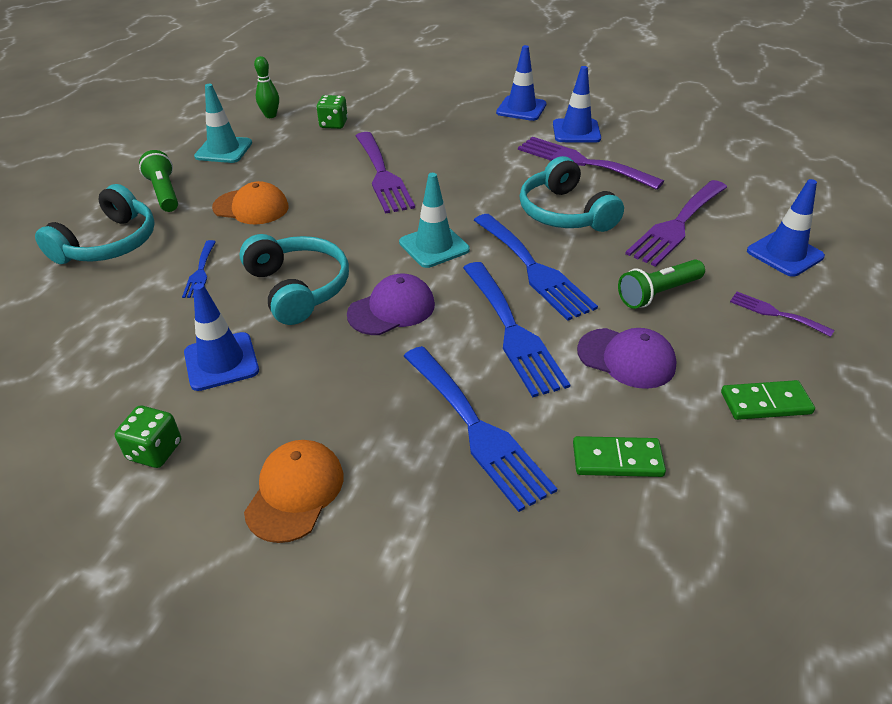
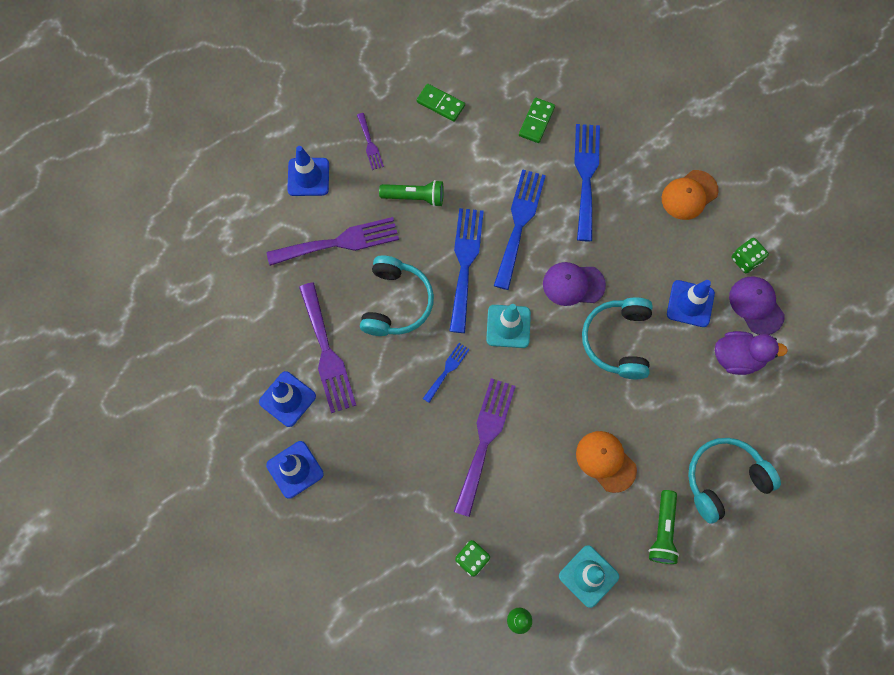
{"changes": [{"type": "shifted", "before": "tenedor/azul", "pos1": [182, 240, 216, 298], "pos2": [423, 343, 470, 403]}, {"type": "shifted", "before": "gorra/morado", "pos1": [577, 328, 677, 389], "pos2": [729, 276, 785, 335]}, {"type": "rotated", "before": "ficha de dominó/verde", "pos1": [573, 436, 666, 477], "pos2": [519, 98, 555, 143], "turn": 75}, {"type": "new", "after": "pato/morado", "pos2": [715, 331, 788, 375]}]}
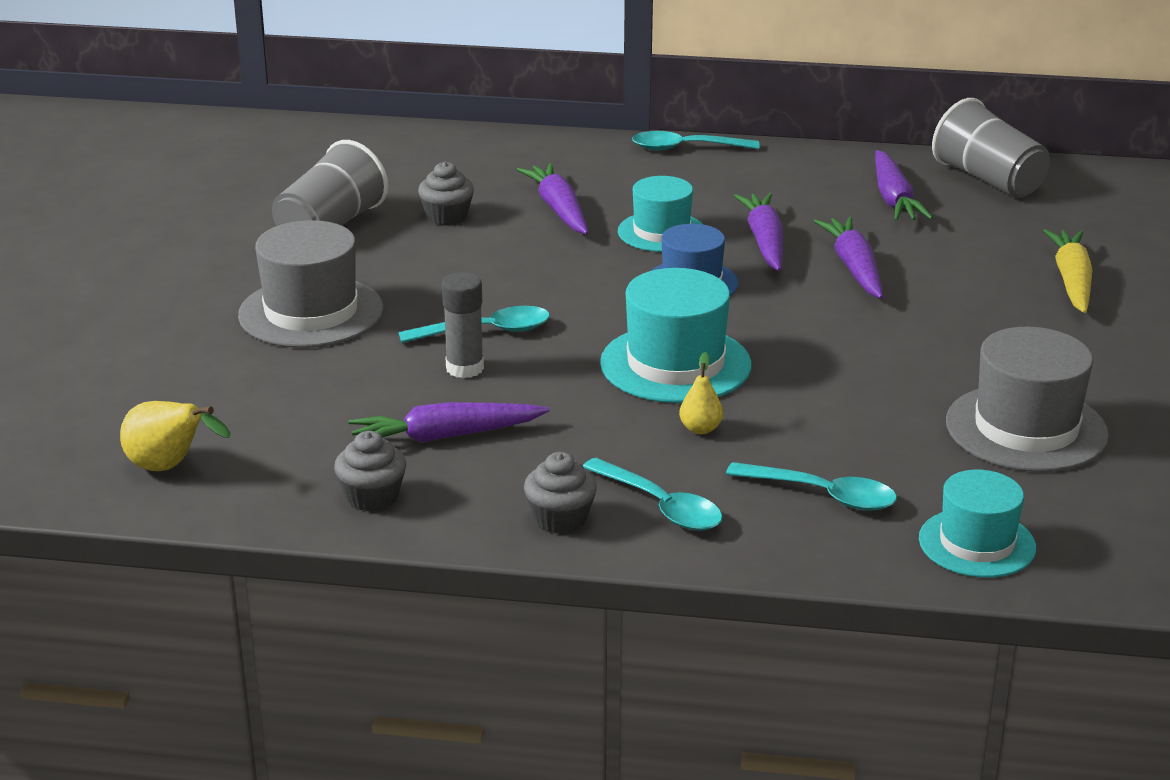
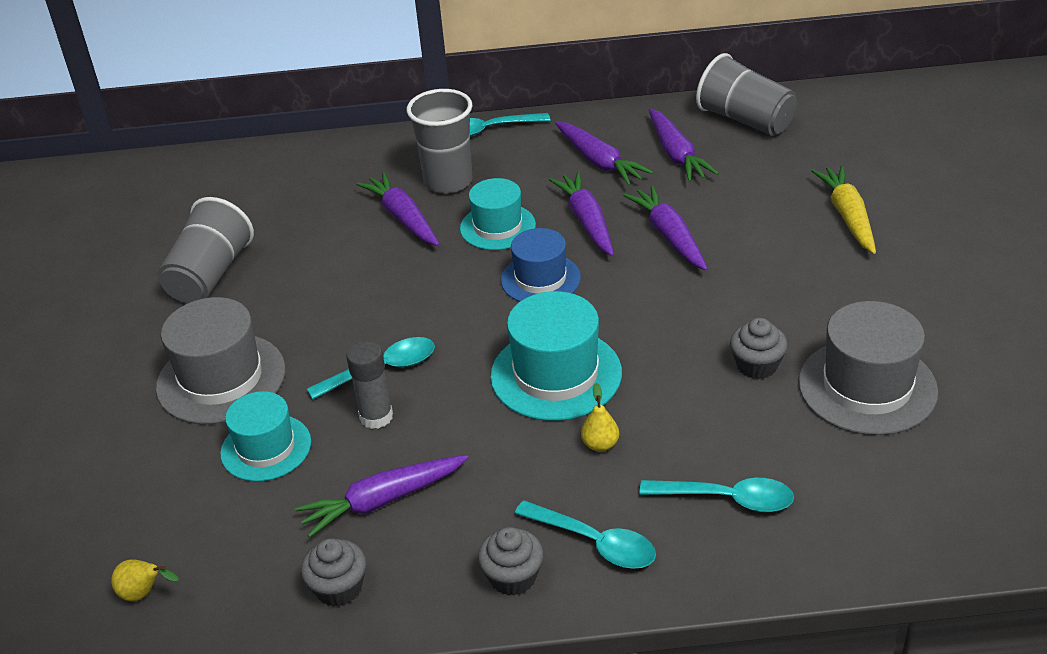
{"changes": [{"type": "shifted", "before": "magdalena/gris", "pos1": [418, 162, 474, 225], "pos2": [730, 318, 788, 379]}, {"type": "scaled", "before": "pera/amarillo", "pos1": [120, 401, 230, 471], "pos2": [111, 559, 179, 601], "scale": 0.63}, {"type": "shifted", "before": "sombrero/turquesa", "pos1": [919, 470, 1036, 578], "pos2": [220, 391, 311, 482]}, {"type": "new", "after": "vaso/gris", "pos2": [407, 89, 473, 194]}, {"type": "new", "after": "zanahoria/morado", "pos2": [555, 122, 653, 186]}]}
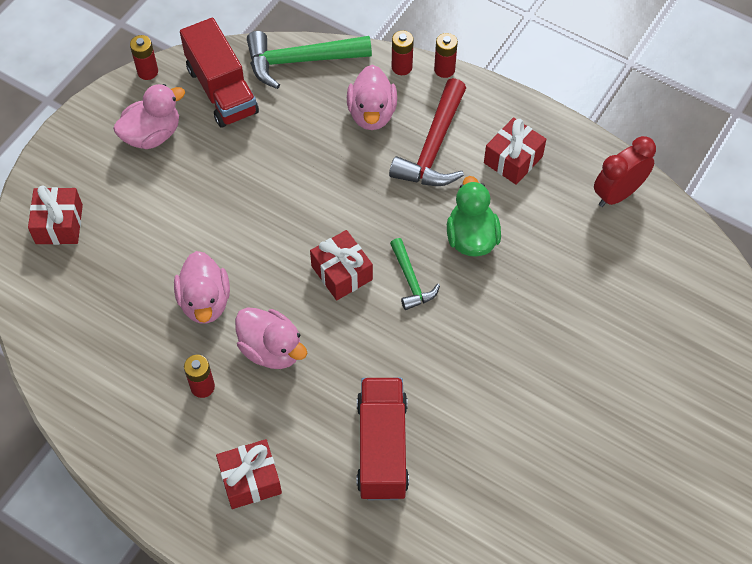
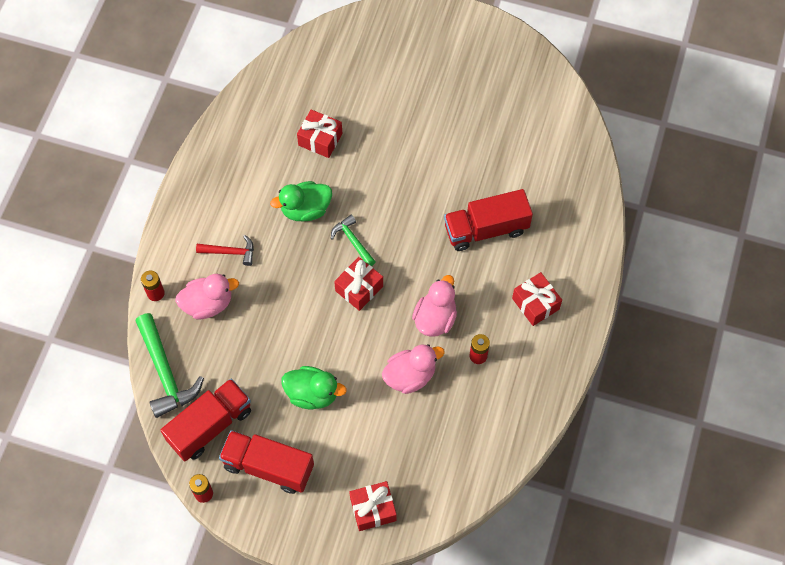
{"changes": [{"type": "gone", "before": "pila/rojo", "pos1": [434, 33, 458, 78]}, {"type": "scaled", "before": "martillo/rojo", "pos1": [389, 78, 466, 186], "pos2": [196, 235, 254, 266], "scale": 0.57}, {"type": "swapped", "before": "pato/rosa", "after": "camión/rojo", "pos1": [113, 84, 185, 149], "pos2": [219, 430, 314, 494]}, {"type": "shifted", "before": "regalo/rojo", "pos1": [484, 117, 546, 185], "pos2": [297, 110, 342, 158]}, {"type": "gone", "before": "despertador/rojo", "pos1": [594, 136, 656, 207]}, {"type": "rotated", "before": "martillo/verde", "pos1": [390, 238, 440, 310], "pos2": [331, 215, 376, 266], "turn": -90}, {"type": "new", "after": "pato/verde", "pos2": [282, 366, 347, 410]}]}
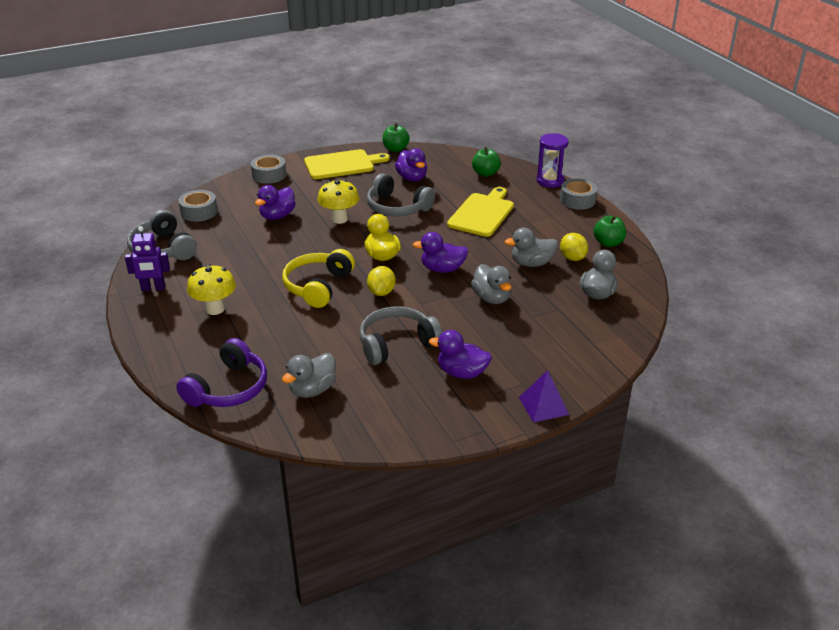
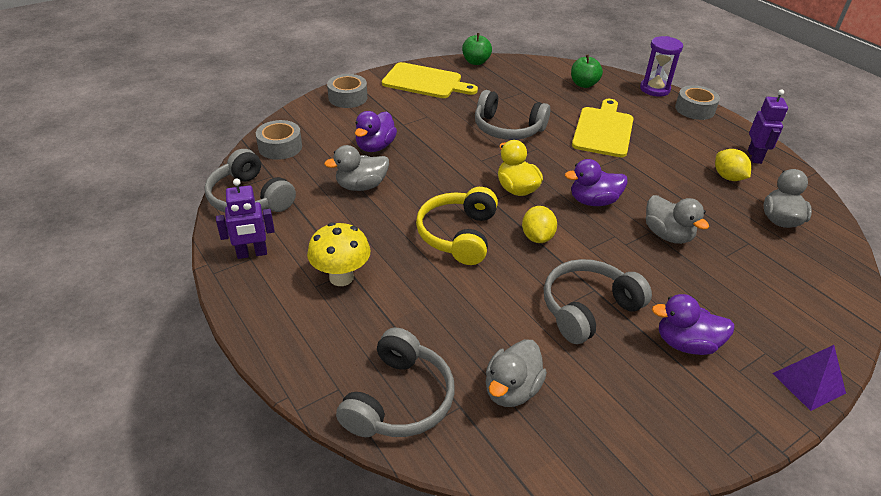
{"changes": [{"type": "gone", "before": "pato/morado", "pos1": [395, 148, 427, 181]}, {"type": "rotated", "before": "tabla de cortar/amarillo", "pos1": [304, 149, 390, 179], "pos2": [382, 62, 478, 98], "turn": 45}, {"type": "gone", "before": "seta/amarillo", "pos1": [317, 180, 359, 224]}, {"type": "swapped", "before": "manzana/verde", "after": "robot/morado", "pos1": [593, 216, 626, 247], "pos2": [748, 89, 788, 164]}, {"type": "shifted", "before": "pato/gris", "pos1": [505, 228, 558, 267], "pos2": [324, 145, 389, 191]}, {"type": "repainted", "before": "auriculares/morado", "after": "auriculares/gris", "pos1": [176, 338, 267, 407], "pos2": [336, 328, 455, 437]}]}
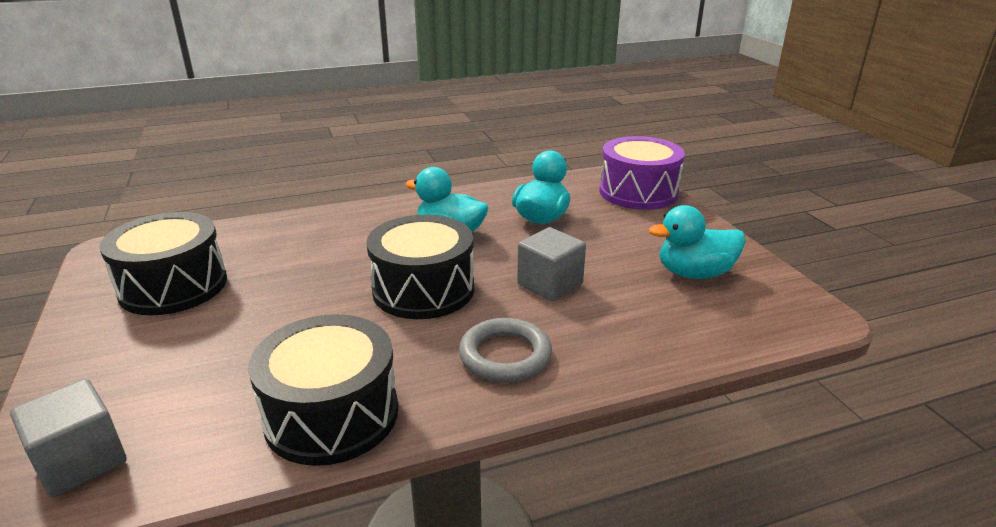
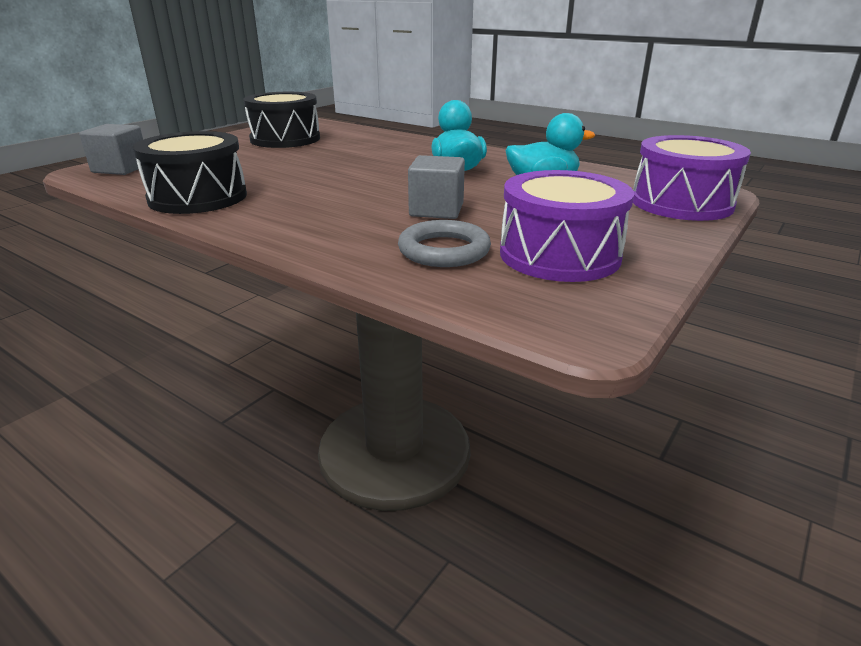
{"changes": [{"type": "swapped", "before": "pato/turquesa", "after": "tambor/morado", "pos1": [649, 205, 746, 279], "pos2": [500, 170, 634, 282]}, {"type": "gone", "before": "tambor/negro", "pos1": [366, 215, 474, 319]}, {"type": "shifted", "before": "anillo/gris", "pos1": [459, 318, 552, 382], "pos2": [398, 220, 491, 267]}]}
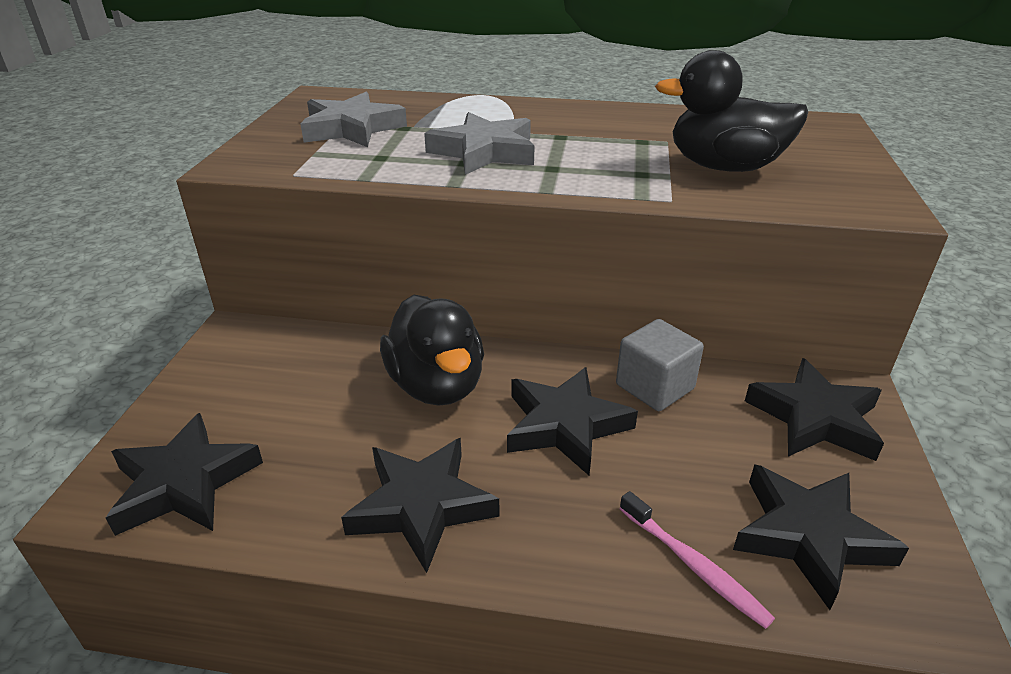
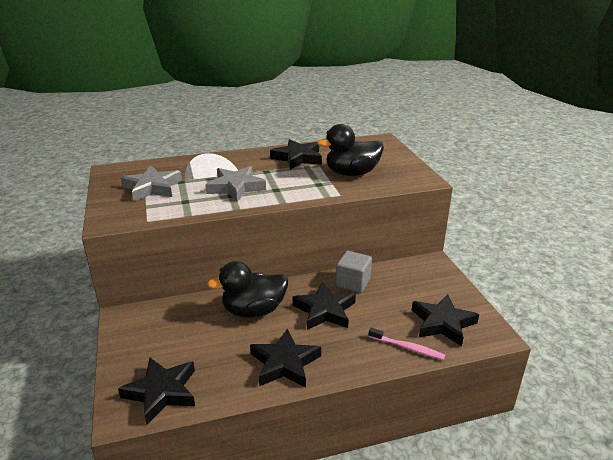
{"changes": [{"type": "rotated", "before": "pato/negro", "pos1": [380, 295, 484, 406], "pos2": [207, 261, 288, 318], "turn": 120}, {"type": "shifted", "before": "estrella/negro", "pos1": [745, 358, 884, 461], "pos2": [270, 139, 322, 170]}]}
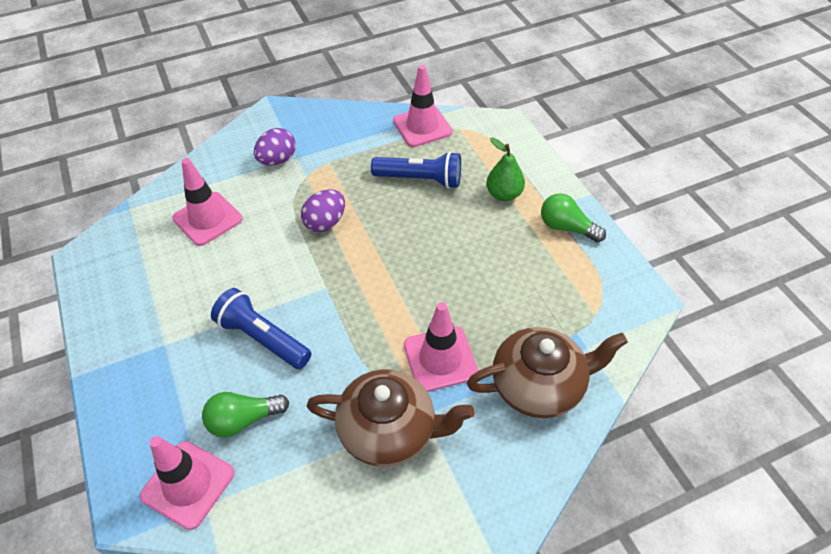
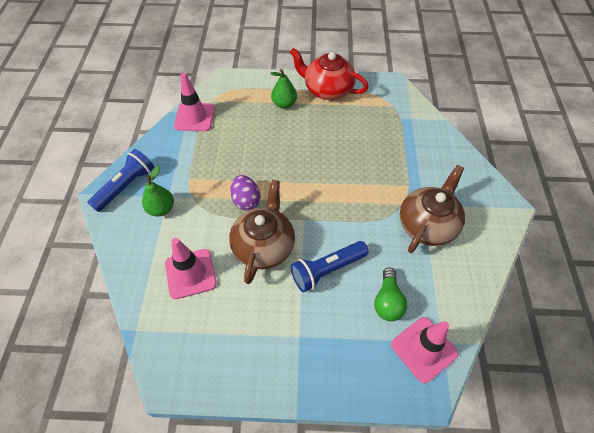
{"changes": [{"type": "swapped", "before": "huevo/morado", "after": "pera/verde", "pos1": [254, 128, 296, 165], "pos2": [142, 166, 174, 216]}, {"type": "shifted", "before": "lámpara de mano/azul", "pos1": [371, 151, 461, 189], "pos2": [87, 149, 154, 212]}, {"type": "swapped", "before": "bombilla/verde", "after": "tetera/rojo", "pos1": [541, 193, 606, 242], "pos2": [290, 48, 369, 100]}, {"type": "gone", "before": "cono de tráfico/rosa", "pos1": [404, 302, 478, 392]}, {"type": "shifted", "before": "tetera/marrón", "pos1": [467, 327, 628, 418], "pos2": [229, 180, 295, 284]}]}
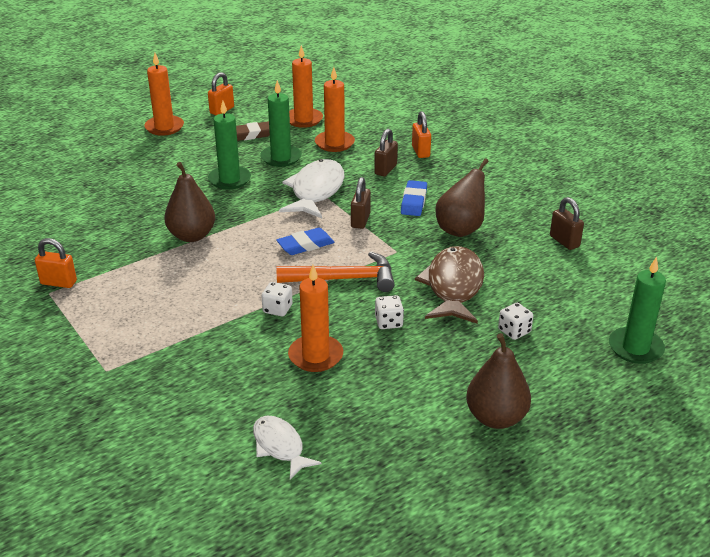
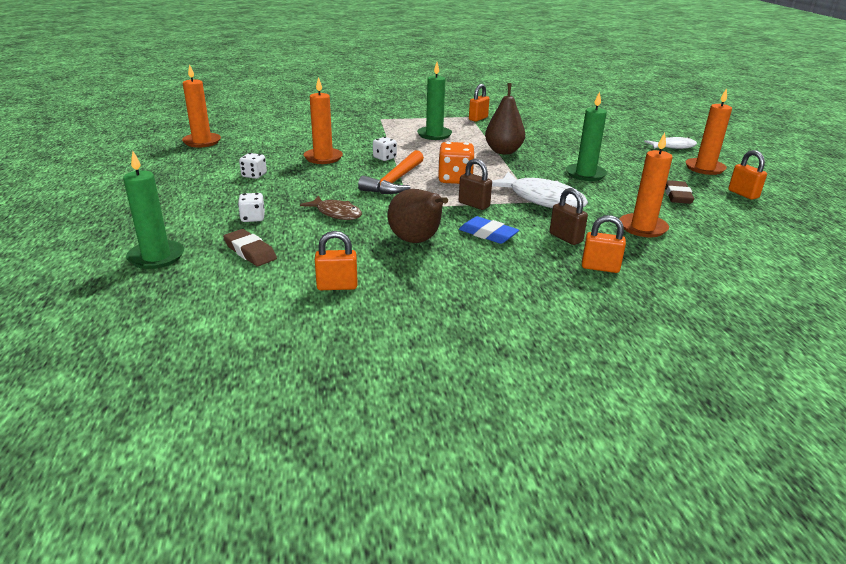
{"changes": [{"type": "shifted", "before": "vela/naranja", "pos1": [289, 45, 323, 128], "pos2": [182, 64, 221, 147]}, {"type": "shifted", "before": "vela/verde", "pos1": [260, 80, 302, 167], "pos2": [417, 62, 452, 140]}, {"type": "repainted", "before": "candado/marrón", "after": "candado/naranja", "pos1": [550, 197, 584, 250], "pos2": [315, 231, 357, 290]}, {"type": "swapped", "before": "goma de borrar/azul", "after": "dado/naranja", "pos1": [276, 228, 334, 255], "pos2": [438, 142, 475, 184]}, {"type": "scaled", "before": "pez/marrón", "pos1": [415, 246, 484, 324], "pos2": [300, 196, 362, 220], "scale": 0.6}, {"type": "shifted", "before": "dado/blanco", "pos1": [375, 295, 404, 329], "pos2": [239, 153, 267, 179]}, {"type": "gone", "before": "pera/marrón", "pos1": [466, 333, 531, 429]}, {"type": "shifted", "before": "pez/blanco", "pos1": [253, 416, 321, 480], "pos2": [644, 137, 697, 149]}, {"type": "new", "after": "goma de borrar/marrón", "pos2": [223, 229, 277, 266]}]}
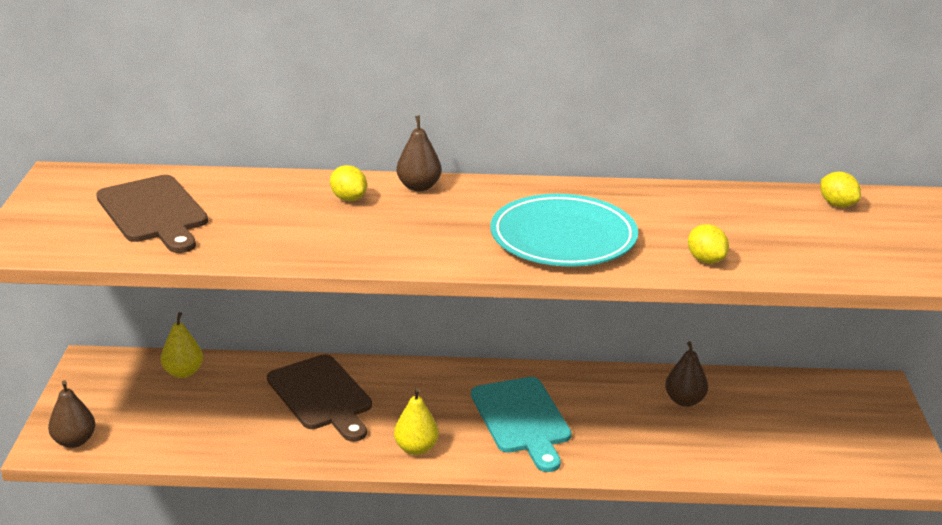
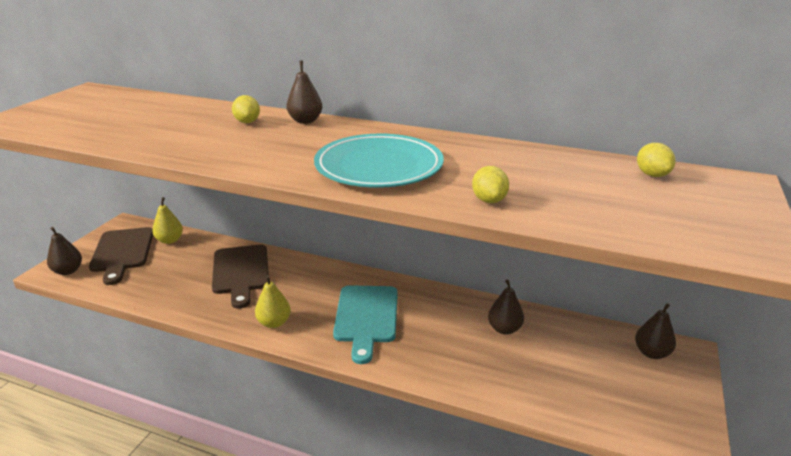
{"changes": [{"type": "shifted", "before": "tabla de cortar/marrón", "pos1": [96, 175, 208, 253], "pos2": [89, 227, 153, 285]}, {"type": "new", "after": "pera/marrón", "pos2": [635, 304, 676, 359]}]}
